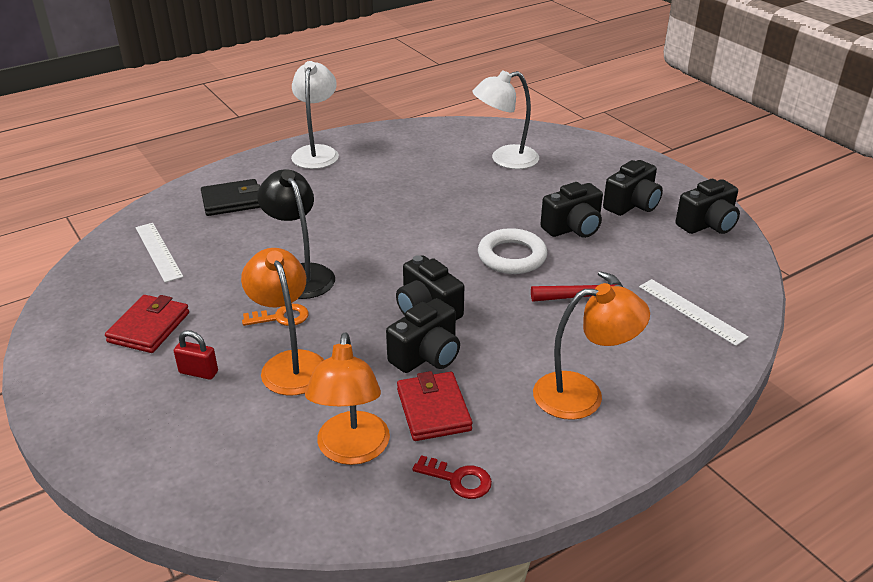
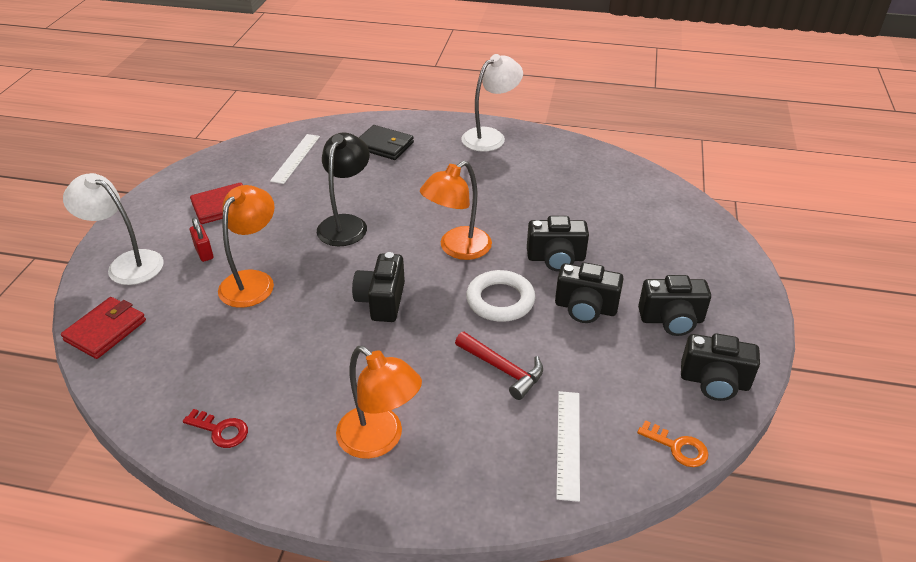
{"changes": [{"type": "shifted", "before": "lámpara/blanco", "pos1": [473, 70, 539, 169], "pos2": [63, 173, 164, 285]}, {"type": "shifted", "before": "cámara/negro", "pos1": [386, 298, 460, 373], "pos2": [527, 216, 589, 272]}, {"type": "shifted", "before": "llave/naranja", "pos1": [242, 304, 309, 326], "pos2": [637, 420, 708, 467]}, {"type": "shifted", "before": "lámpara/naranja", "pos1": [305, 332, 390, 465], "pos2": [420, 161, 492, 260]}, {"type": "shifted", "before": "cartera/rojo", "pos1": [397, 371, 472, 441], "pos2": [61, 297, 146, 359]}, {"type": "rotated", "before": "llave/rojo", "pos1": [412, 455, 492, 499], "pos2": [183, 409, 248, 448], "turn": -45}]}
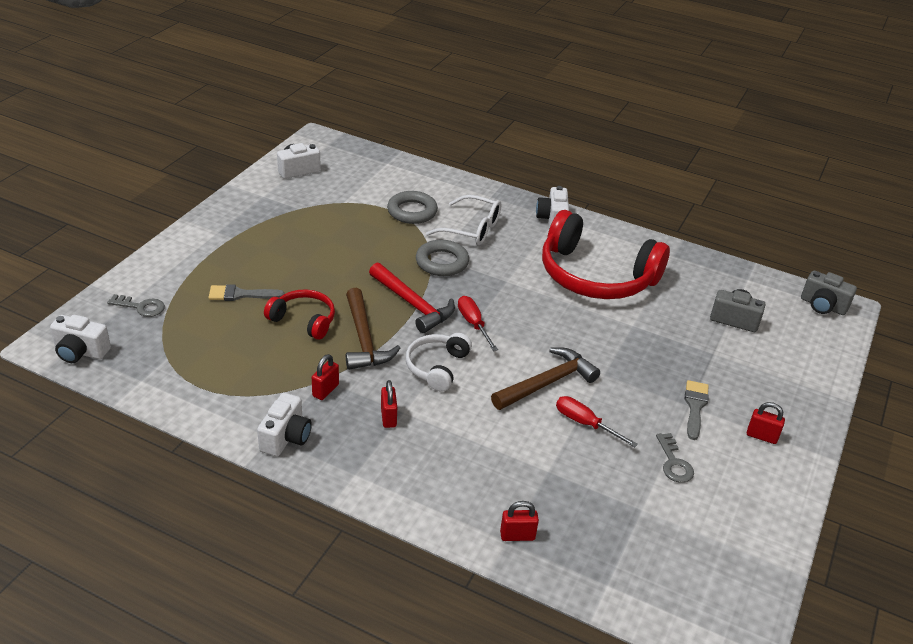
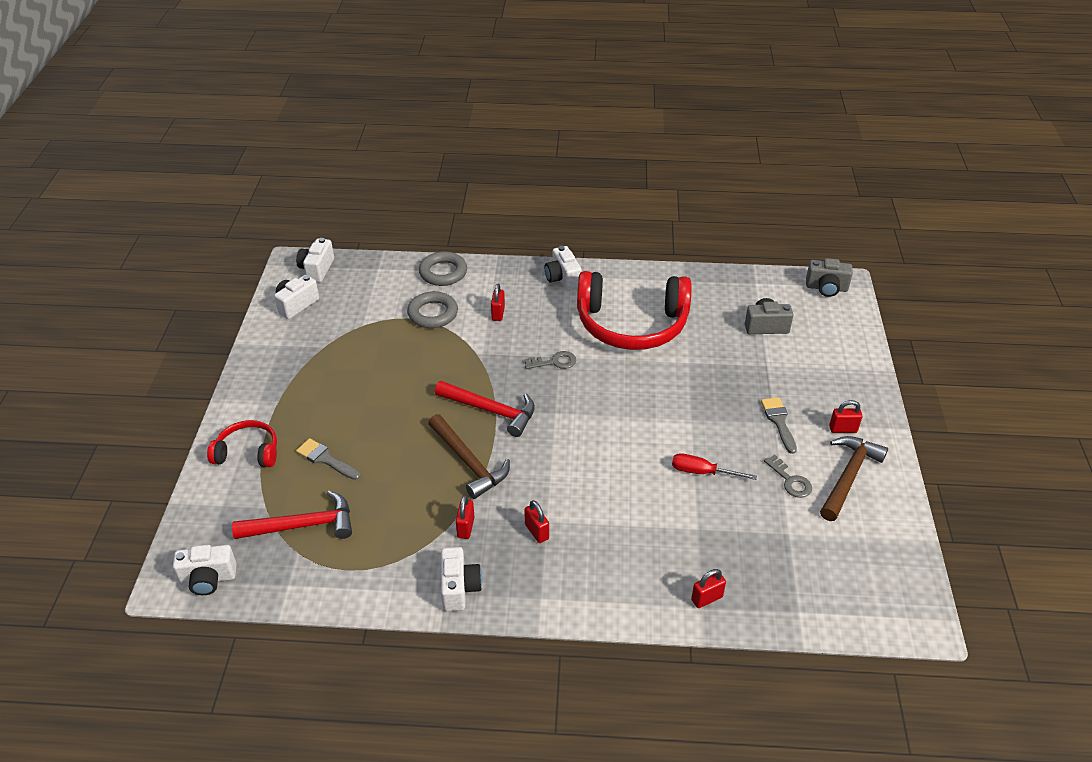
{"changes": [{"type": "swapped", "before": "gafas/blanco", "after": "candado/rojo", "pos1": [426, 195, 501, 245], "pos2": [491, 283, 505, 321]}, {"type": "shifted", "before": "anillo/gris", "pos1": [416, 240, 469, 276], "pos2": [419, 252, 467, 286]}, {"type": "rotated", "before": "pincel/gris", "pos1": [208, 284, 285, 301], "pos2": [296, 438, 361, 480], "turn": 60}, {"type": "shifted", "before": "auriculares/rojo", "pos1": [264, 289, 335, 340], "pos2": [207, 420, 277, 467]}, {"type": "shifted", "before": "llave/gris", "pos1": [107, 294, 165, 317], "pos2": [524, 351, 576, 369]}, {"type": "gone", "before": "destornillador/rojo", "pos1": [458, 296, 498, 351]}, {"type": "gone", "before": "auriculares/blanco", "pos1": [406, 333, 472, 391]}, {"type": "shifted", "before": "martillo/marrón", "pos1": [491, 347, 600, 410], "pos2": [820, 436, 888, 521]}, {"type": "new", "after": "cámara/blanco", "pos2": [296, 238, 334, 282]}, {"type": "new", "after": "martillo/rojo", "pos2": [232, 491, 352, 539]}]}
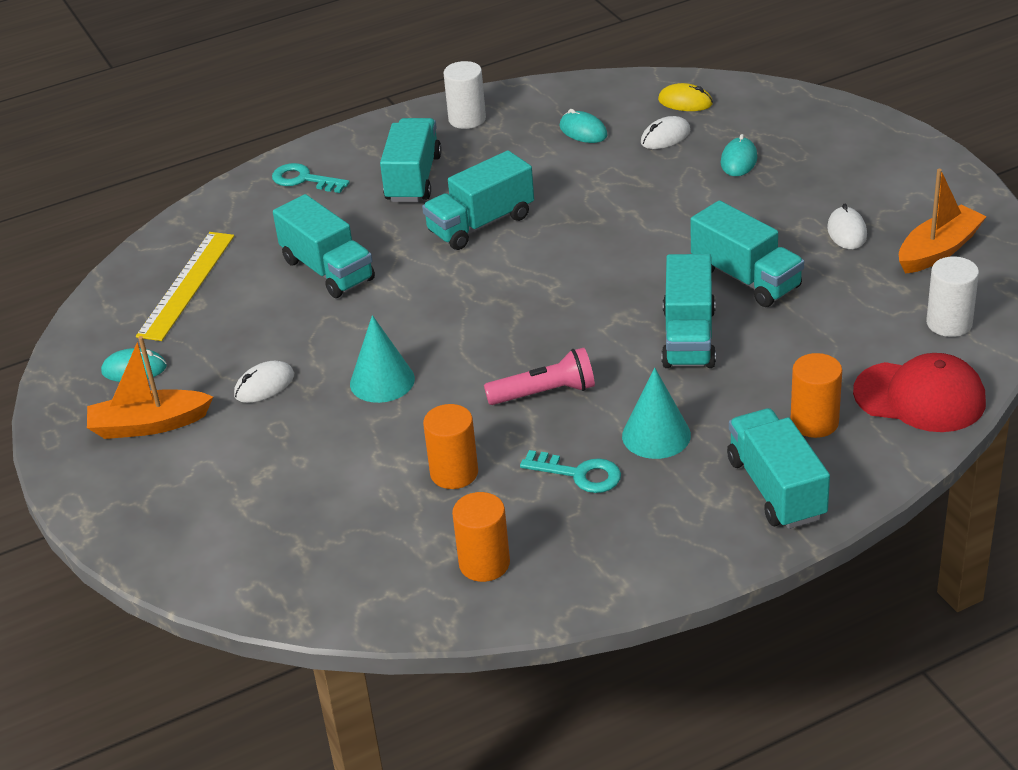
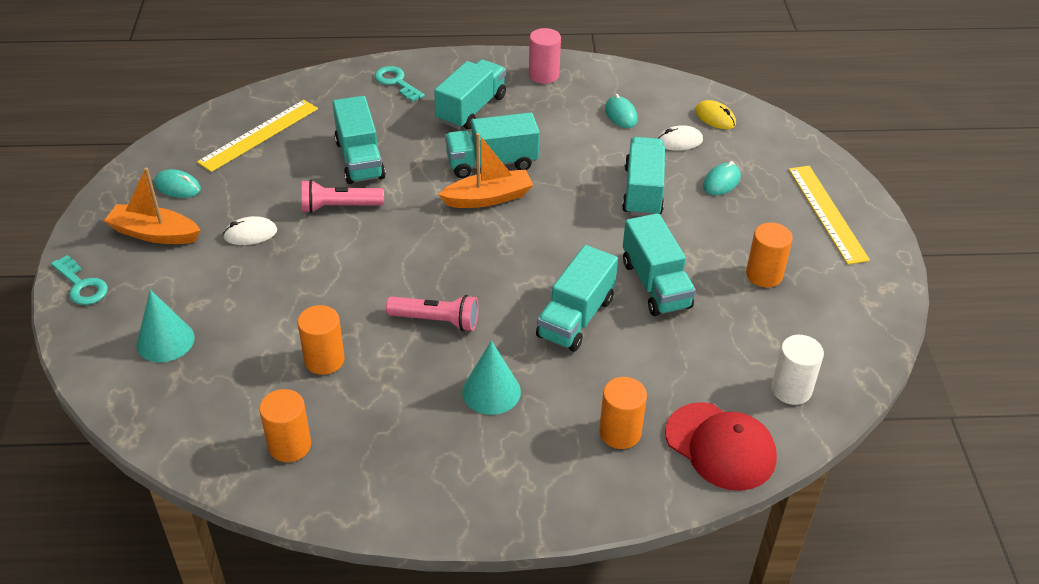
{"changes": [{"type": "repainted", "before": "cilindro/blanco", "after": "cilindro/rosa", "pos1": [443, 61, 486, 129], "pos2": [529, 28, 561, 84]}, {"type": "shifted", "before": "barco/naranja", "pos1": [899, 169, 987, 274], "pos2": [438, 133, 533, 208]}, {"type": "swapped", "before": "ratón/blanco", "after": "cilindro/naranja", "pos1": [827, 204, 867, 249], "pos2": [746, 223, 793, 288]}, {"type": "shifted", "before": "cono/turquesa", "pos1": [350, 315, 415, 403], "pos2": [136, 290, 195, 362]}, {"type": "shifted", "before": "camión/turquesa", "pos1": [727, 408, 830, 529], "pos2": [622, 137, 665, 216]}, {"type": "shifted", "before": "llave/turquesa", "pos1": [520, 450, 621, 493], "pos2": [51, 255, 108, 305]}, {"type": "new", "after": "regla/amarillo", "pos2": [789, 166, 870, 265]}, {"type": "new", "after": "lámpara de mano/rosa", "pos2": [302, 180, 384, 213]}]}
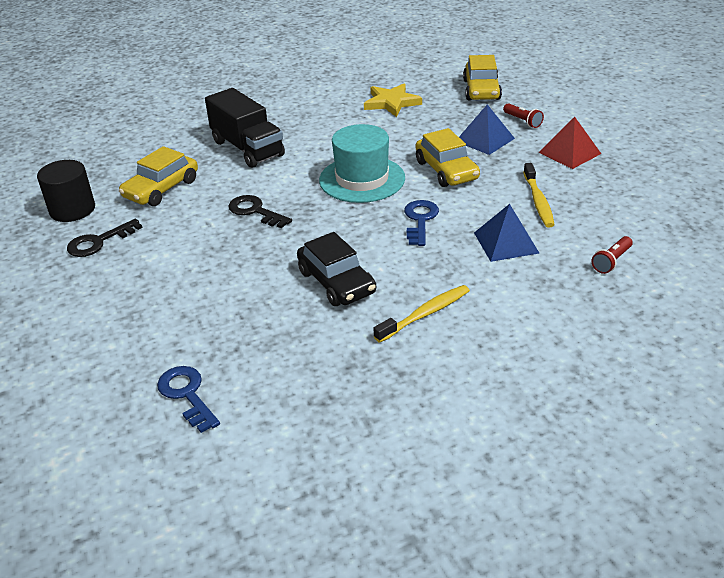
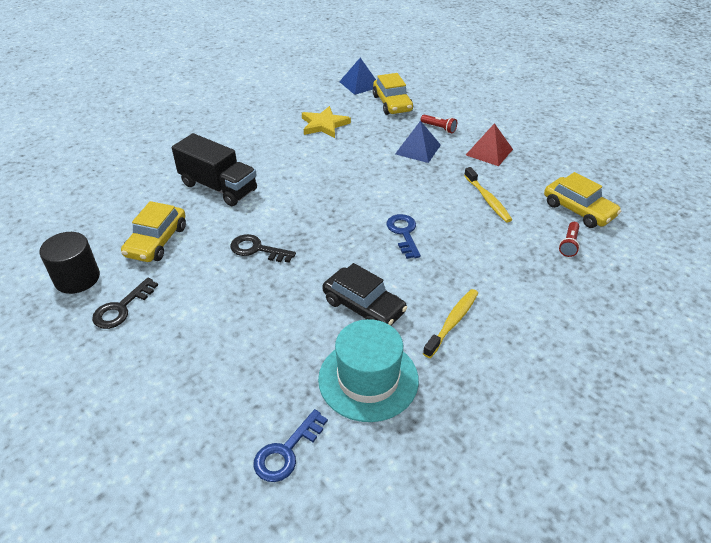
{"changes": [{"type": "shifted", "before": "sombrero/turquesa", "pos1": [319, 124, 405, 203], "pos2": [318, 319, 419, 422]}, {"type": "shifted", "before": "coche/amarillo", "pos1": [416, 128, 480, 187], "pos2": [544, 172, 621, 228]}, {"type": "shifted", "before": "pirámide/azul", "pos1": [474, 204, 539, 262], "pos2": [339, 58, 376, 95]}, {"type": "rotated", "before": "llave/azul", "pos1": [157, 366, 220, 433], "pos2": [254, 409, 328, 482], "turn": -90}]}
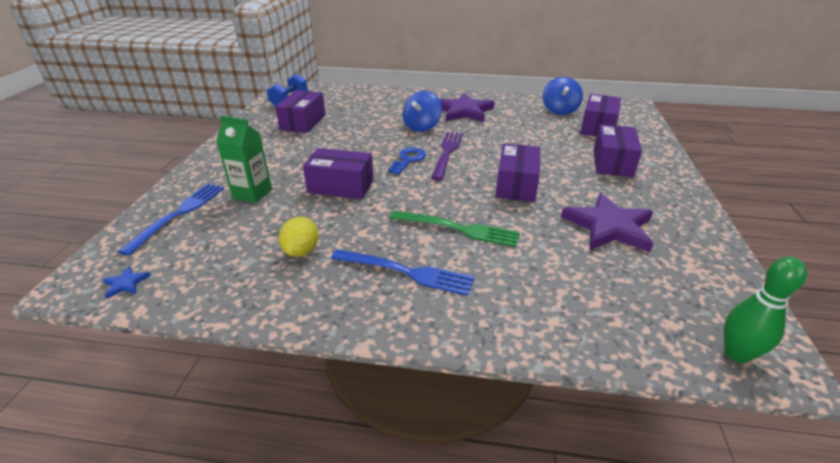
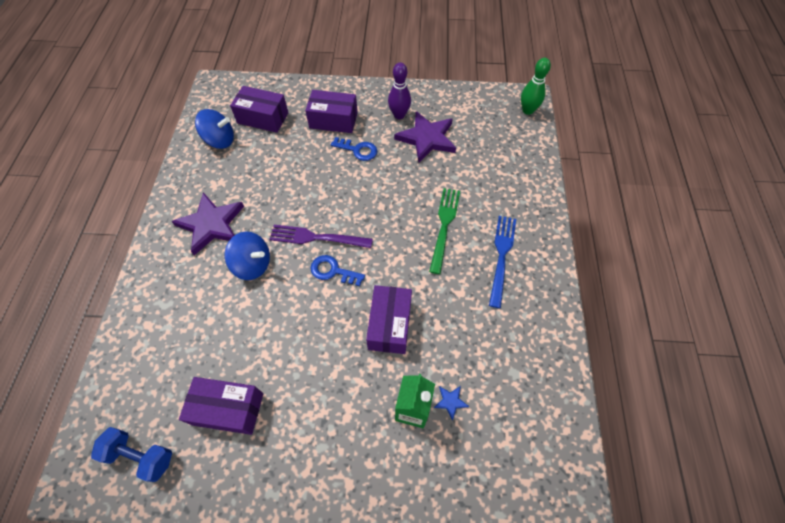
{"changes": [{"type": "gone", "before": "caja/morado", "pos1": [496, 143, 540, 202]}, {"type": "gone", "before": "tenedor/azul", "pos1": [118, 183, 225, 256]}, {"type": "gone", "before": "limón/amarillo", "pos1": [279, 217, 318, 257]}, {"type": "shifted", "before": "estrella/azul", "pos1": [103, 266, 151, 299], "pos2": [434, 386, 469, 421]}, {"type": "new", "after": "bolo/morado", "pos2": [388, 62, 411, 119]}, {"type": "new", "after": "llave/azul", "pos2": [331, 137, 377, 161]}]}
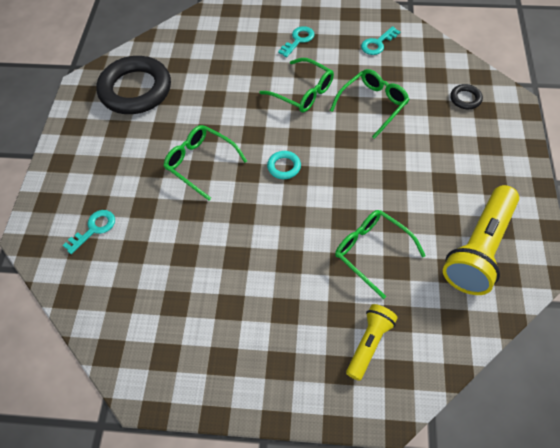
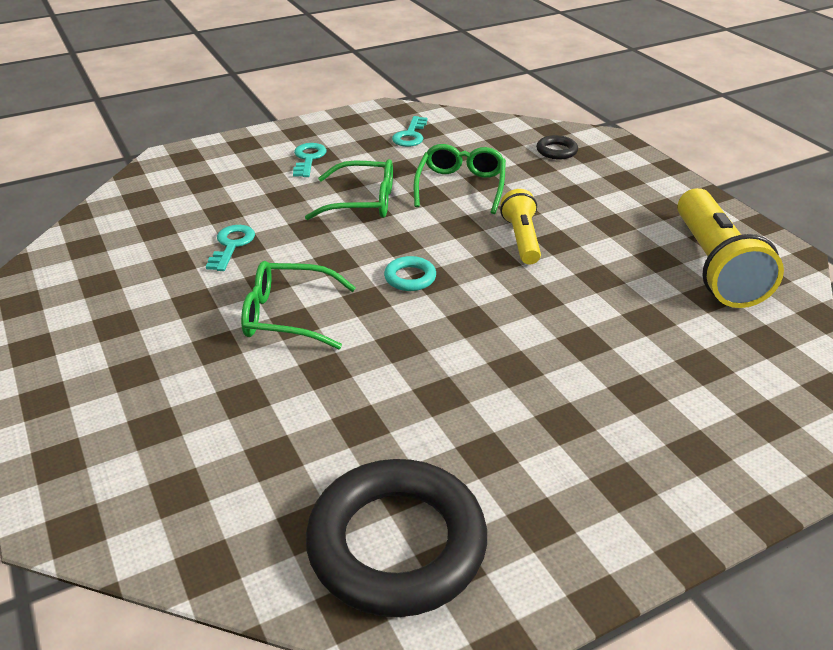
{"changes": [{"type": "shifted", "before": "anillo/negro", "pos1": [97, 56, 171, 114], "pos2": [306, 459, 487, 617]}, {"type": "shifted", "before": "llave/turquesa", "pos1": [63, 210, 115, 254], "pos2": [206, 225, 255, 271]}, {"type": "gone", "before": "gafas/verde", "pos1": [335, 210, 426, 299]}, {"type": "shifted", "before": "lámpara de mano/amarillo", "pos1": [346, 304, 398, 381], "pos2": [500, 189, 541, 265]}]}
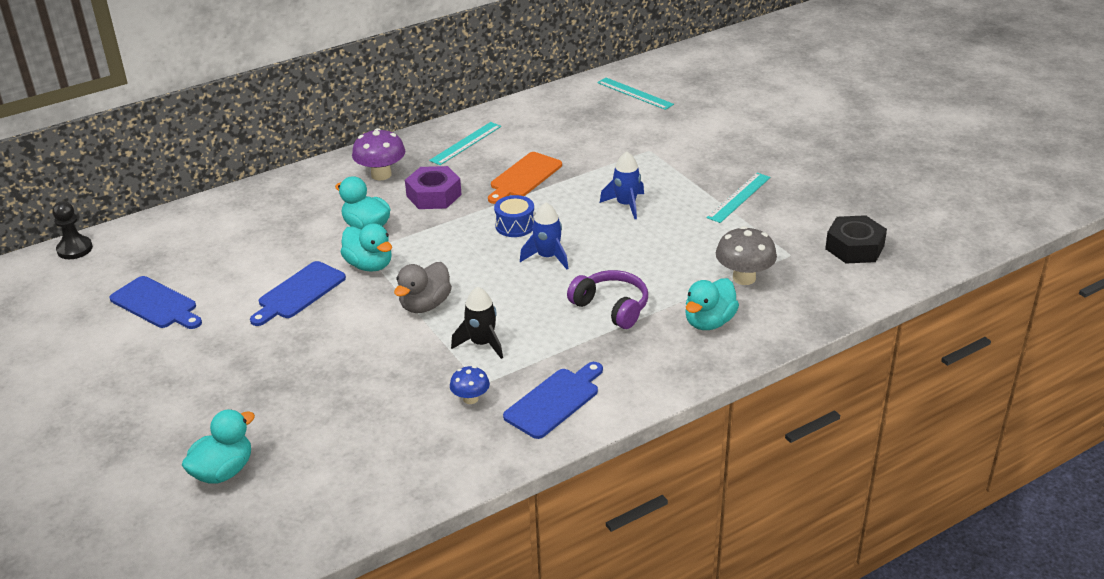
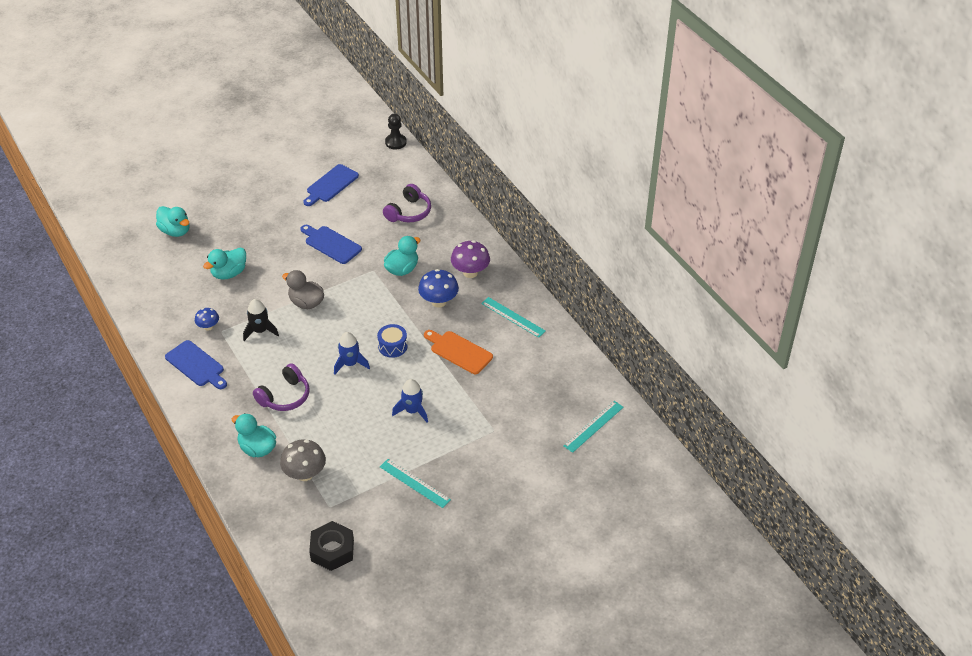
{"changes": [{"type": "swapped", "before": "tuerca/morado", "after": "seta/azul", "pos1": [405, 166, 462, 209], "pos2": [418, 269, 459, 308]}, {"type": "shifted", "before": "pato/turquesa", "pos1": [341, 223, 392, 272], "pos2": [203, 248, 246, 280]}, {"type": "new", "after": "auriculares/morado", "pos2": [383, 184, 431, 222]}]}
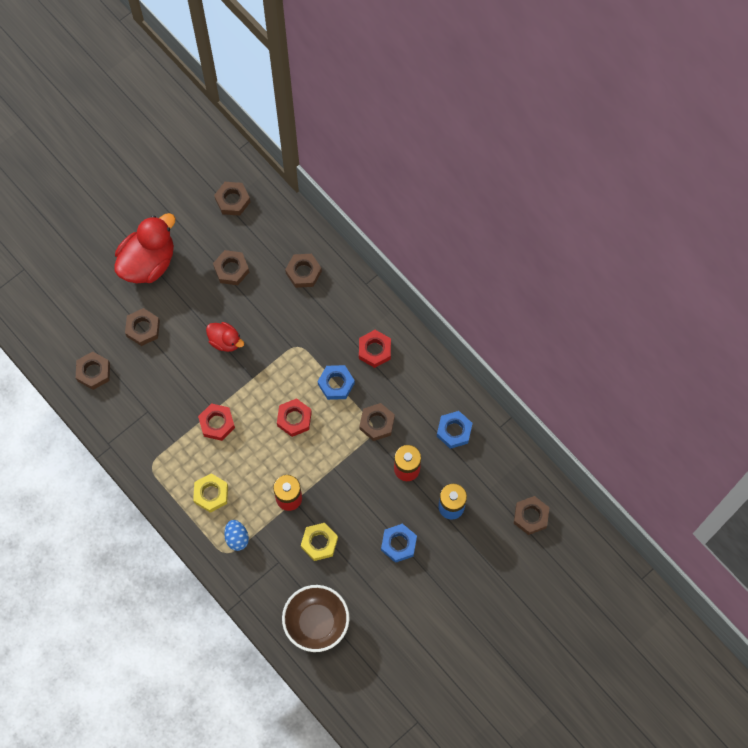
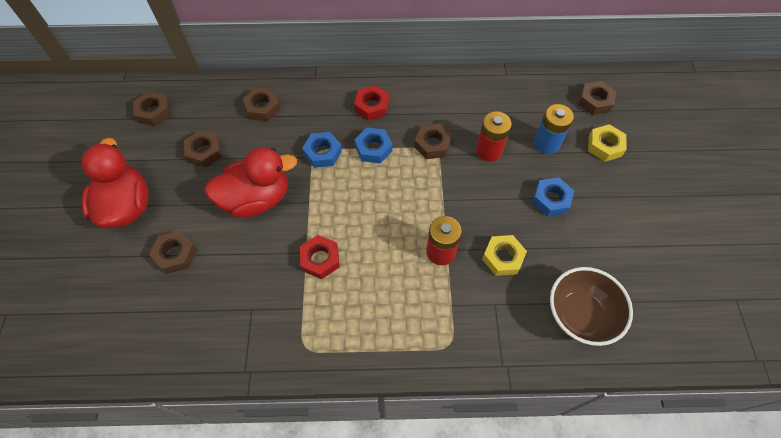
{"changes": [{"type": "scaled", "before": "pato/rojo", "pos1": [206, 322, 244, 352], "pos2": [204, 147, 297, 218], "scale": 1.88}, {"type": "gone", "before": "tuerca/marrón", "pos1": [76, 352, 110, 390]}, {"type": "gone", "before": "tuerca/rojo", "pos1": [277, 398, 312, 437]}, {"type": "shifted", "before": "tuerca/azul", "pos1": [437, 411, 473, 449], "pos2": [302, 132, 342, 168]}, {"type": "shifted", "before": "tuerca/amarillo", "pos1": [193, 473, 228, 513], "pos2": [588, 124, 627, 162]}, {"type": "gone", "before": "huevo/azul", "pos1": [224, 520, 249, 551]}]}
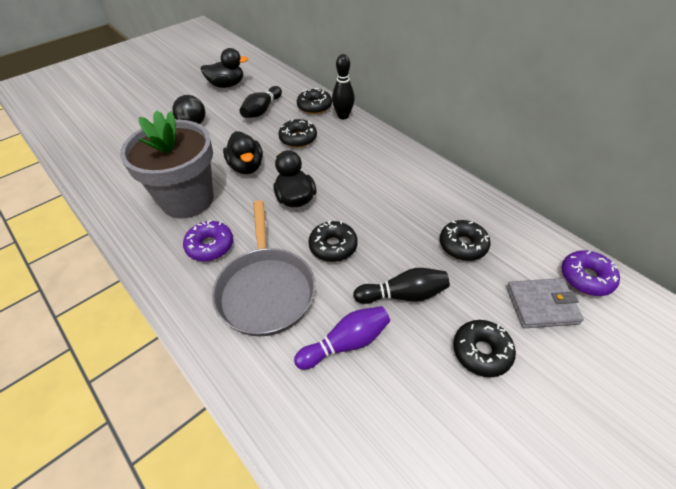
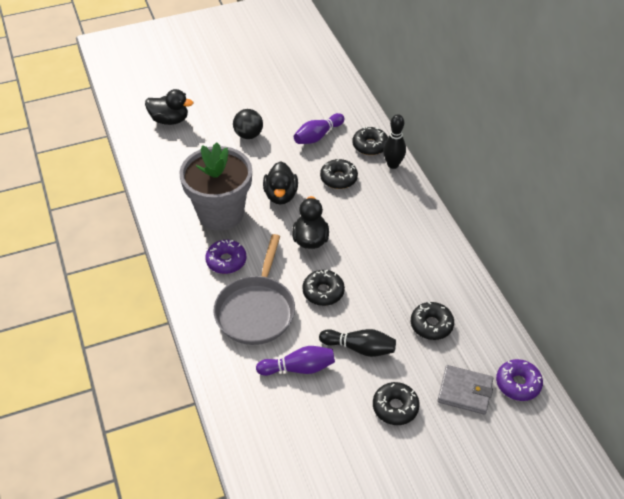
{"changes": [{"type": "shifted", "before": "pato/negro", "pos1": [200, 48, 248, 88], "pos2": [145, 89, 193, 125]}, {"type": "repainted", "before": "bolo/negro", "after": "bolo/morado", "pos1": [240, 86, 282, 118], "pos2": [294, 113, 344, 144]}]}
